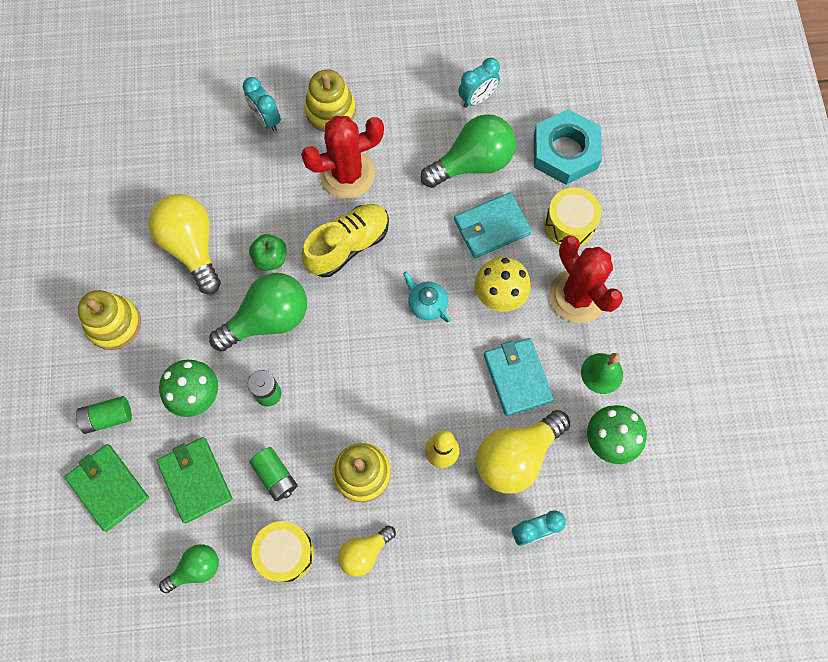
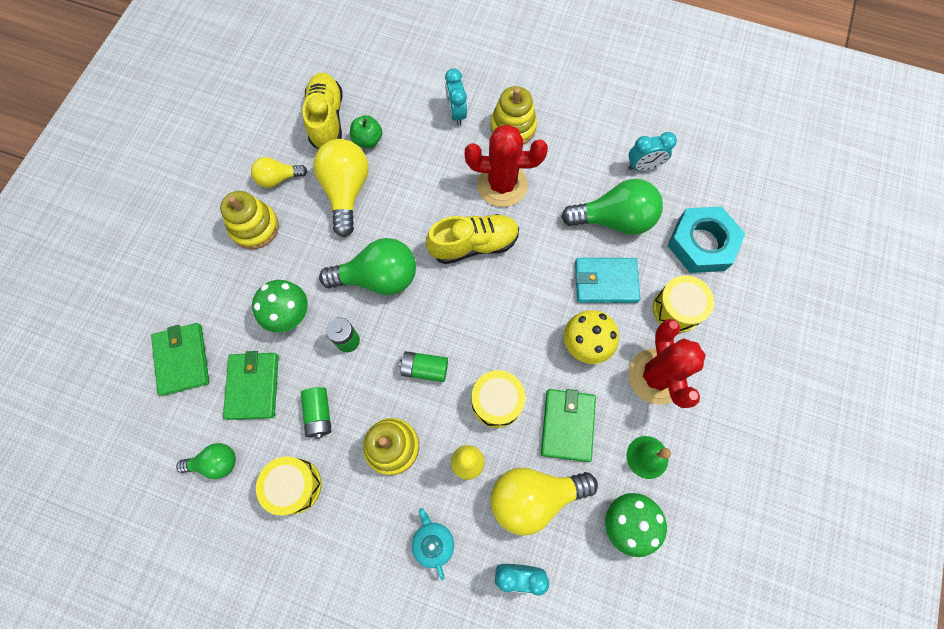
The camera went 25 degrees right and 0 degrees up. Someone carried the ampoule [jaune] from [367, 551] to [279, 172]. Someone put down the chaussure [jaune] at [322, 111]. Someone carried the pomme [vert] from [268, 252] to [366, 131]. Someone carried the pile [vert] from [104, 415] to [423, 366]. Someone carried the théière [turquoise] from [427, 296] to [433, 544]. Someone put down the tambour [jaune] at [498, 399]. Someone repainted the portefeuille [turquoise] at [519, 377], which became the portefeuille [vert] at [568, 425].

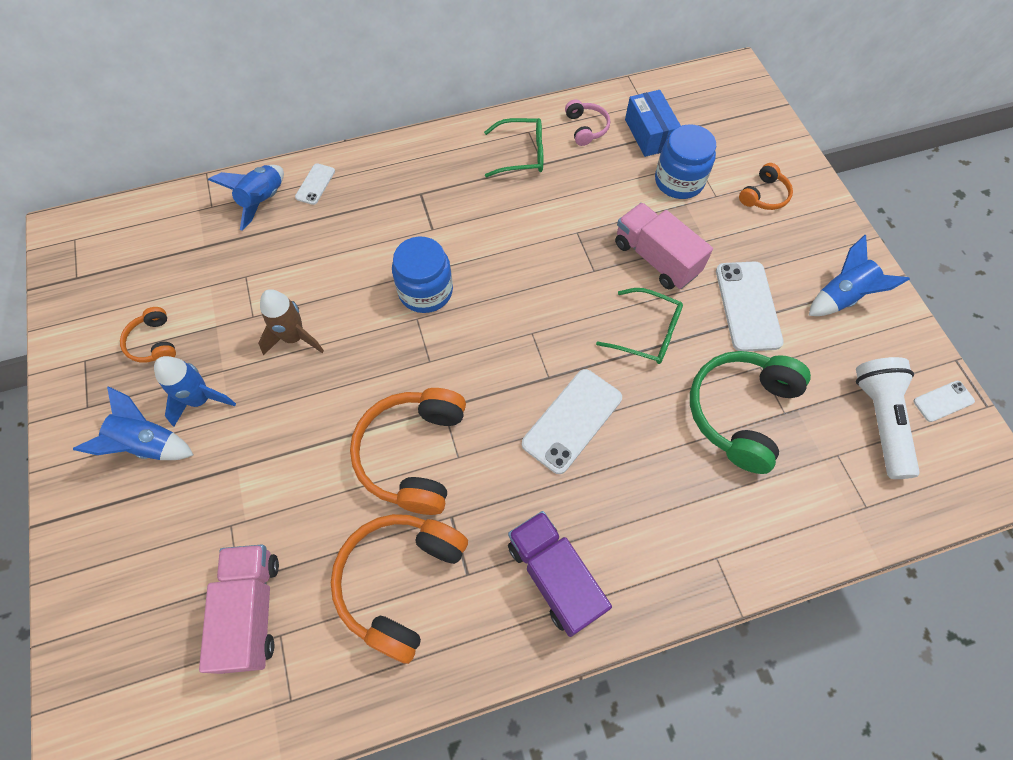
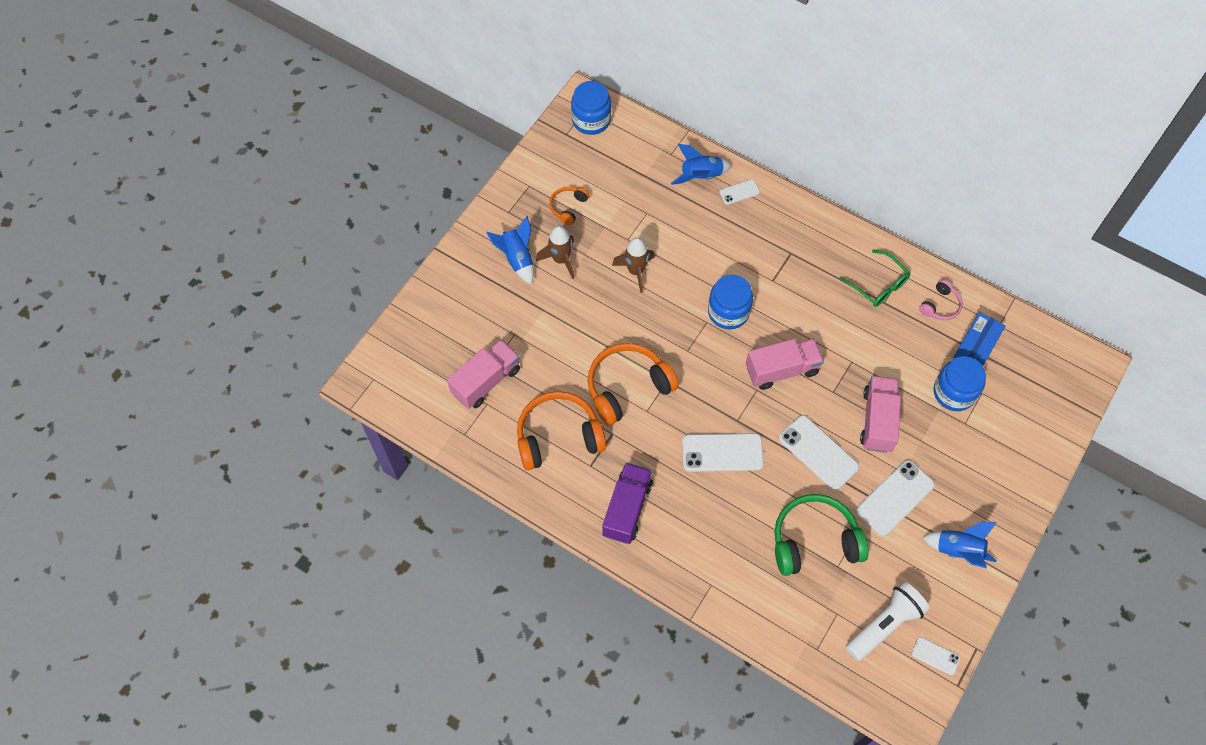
The camera went 50 degrees right and 0 degrees up. Someone repainted the fusée [bleu] at [195, 391], which became the fusée [marron] at [555, 252]. Someone put down the bocal [bleu] at [591, 108]. Someone put down the camion [rose] at [785, 364]. Someone swapped the lunettes [vert] at [639, 326] for the téléphone [blanc] at [819, 453]. Someone took away the casque audio [orange] at [766, 186].

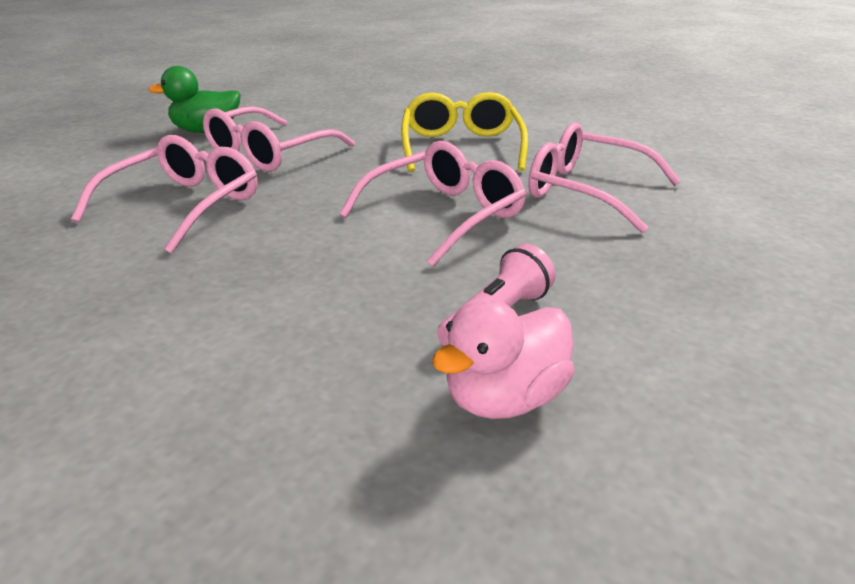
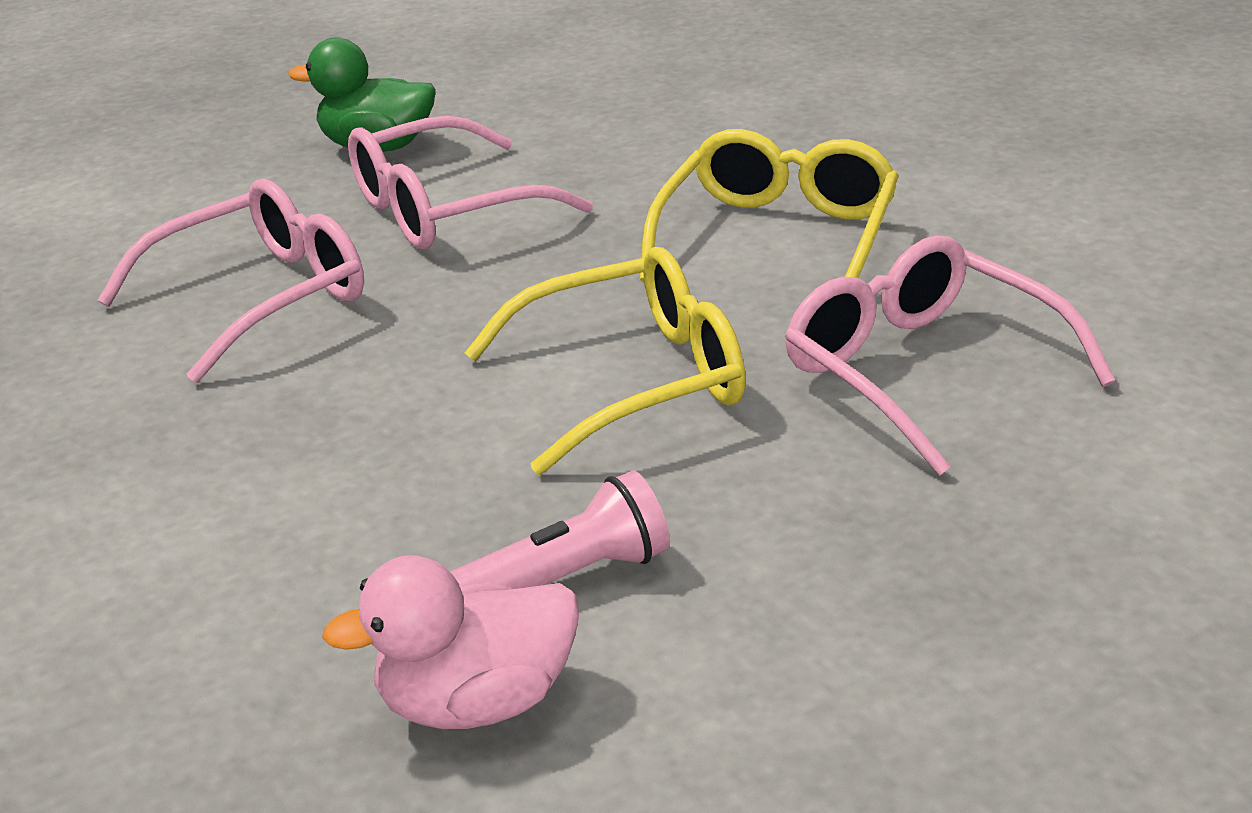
The camera went 25 degrees right and 0 degrees up. Someone repainted the lunettes [rose] at [432, 204], which became the lunettes [jaune] at [605, 361].

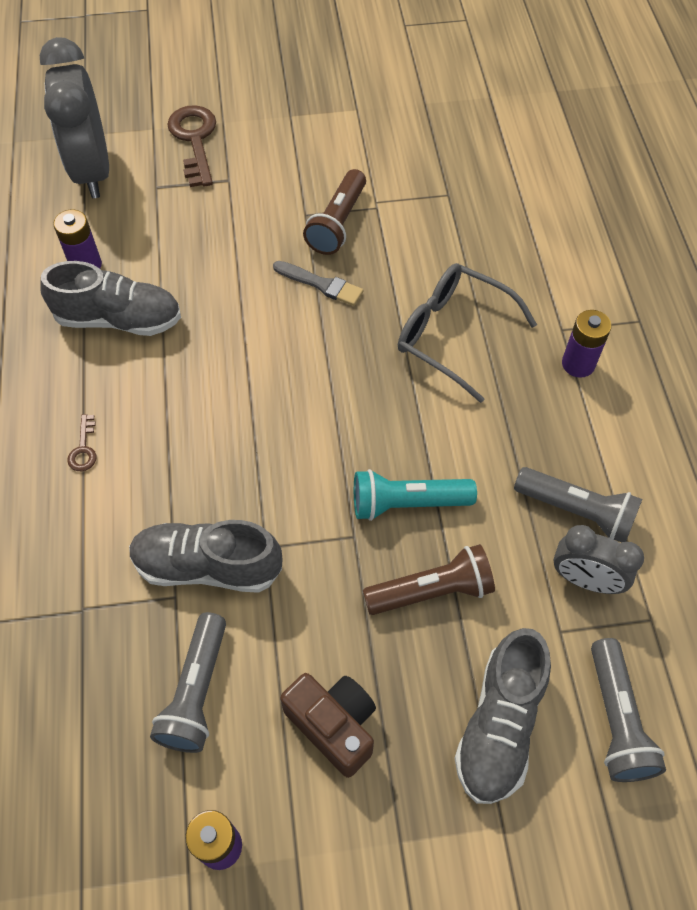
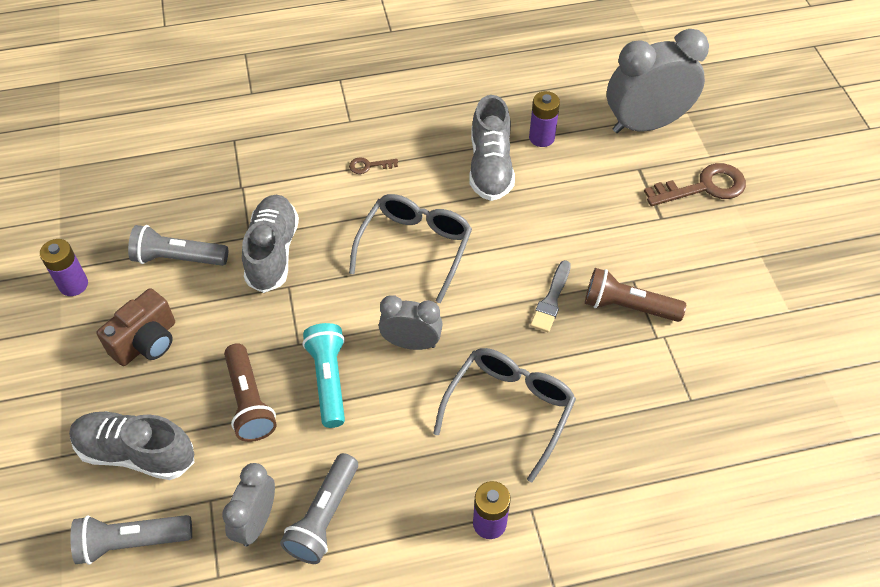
The camera went 85 degrees right and 5 degrees down. Someone put down the lunettes [gris] at [410, 248]. Someone put down the réveil [gris] at [411, 322].

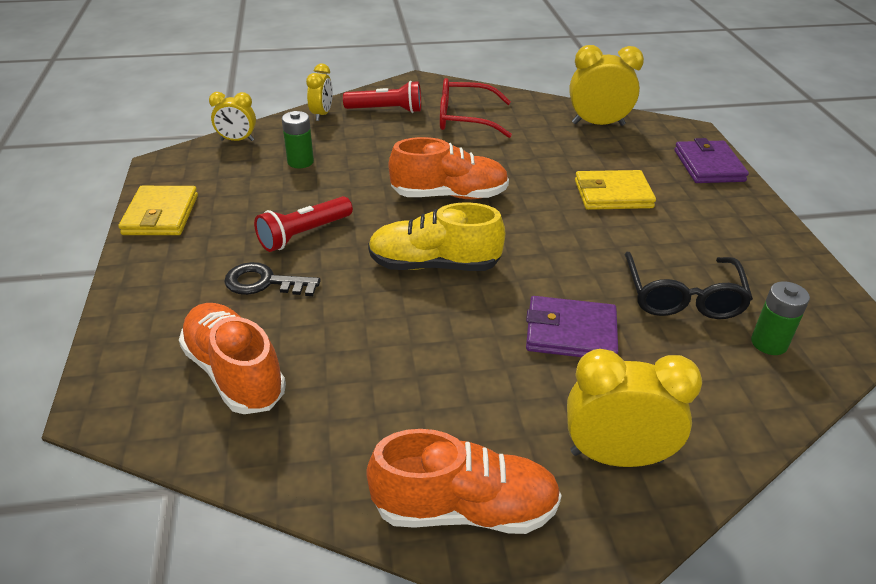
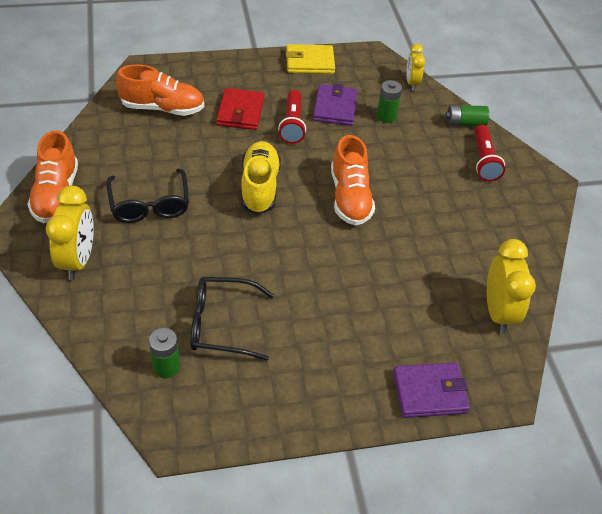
The camera went 85 degrees right and 10 degrees up. Someone put down the lunettes [noir] at [147, 195]. Someone rotated the chaussure [orange] at [232, 358] by 45 degrees clockwise. Someone swapped the clé [noir] at [272, 279] for the portefeuille [rouge] at [240, 109]. Someone rotated the lampe de poche [rouge] at [303, 224] by 135 degrees counterclockwise. Someone carried the portefeuille [violet] from [572, 326] to [335, 105]. Someone swapped the réveil [jaune] at [319, 92] for the pile [vert] at [467, 115]. Someone took away the lunettes [rouge] at [476, 108]. Someone took away the portefeuille [jaune] at [615, 190].

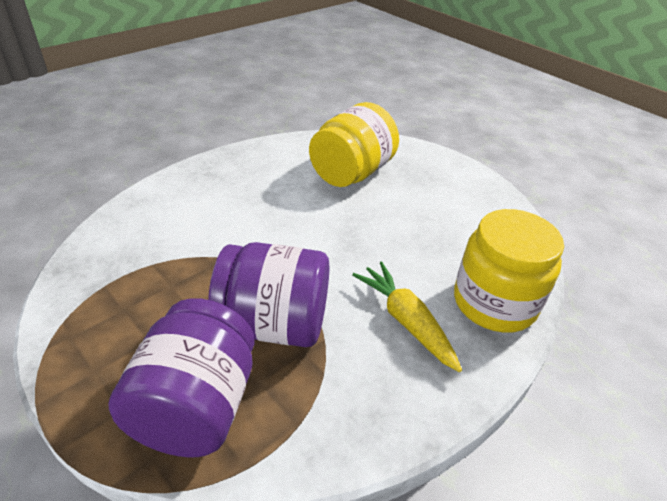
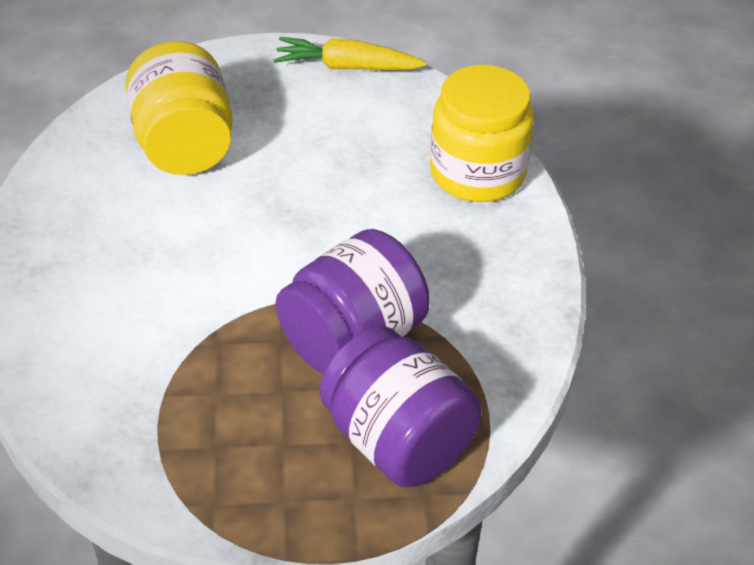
The camera went 50 degrees left and 5 degrees up. Someone carried the carotte [jaune] from [407, 317] to [350, 53].

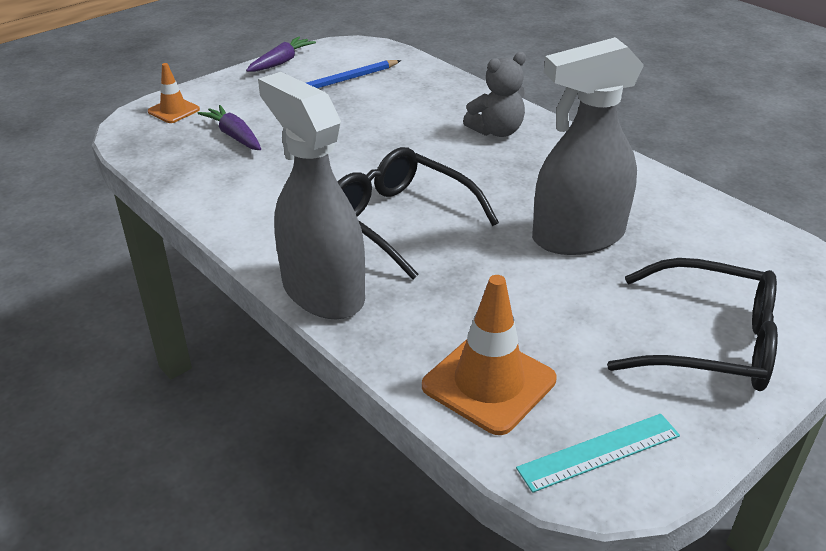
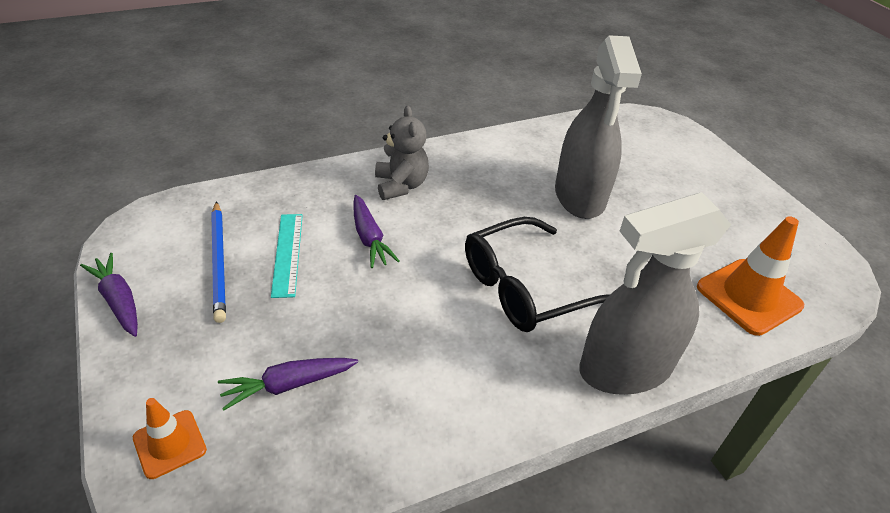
The camera went 75 degrees left and 5 degrees up. Someone carried the règle [turquoise] from [598, 453] to [287, 256]. Someone put down the carotte [violet] at [376, 231]. Someone took away the lunettes [noir] at [692, 324].

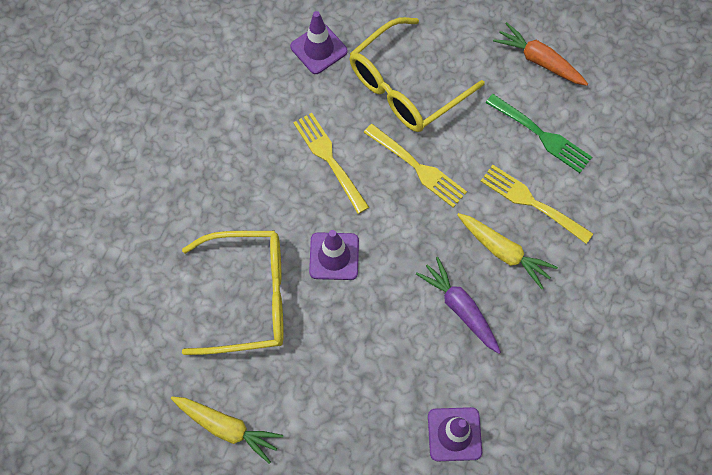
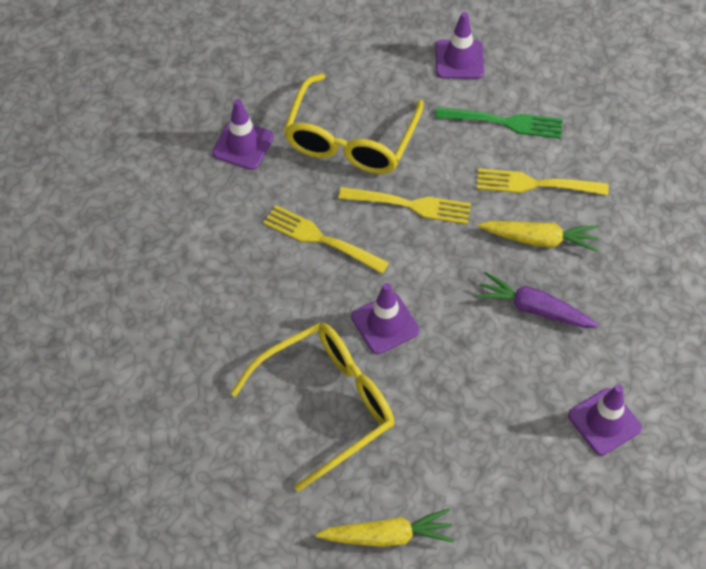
The camera went 30 degrees left and 10 degrees down. Someone swapped the carotte [orange] at [540, 54] for the cône de chantier [violet] at [459, 45].

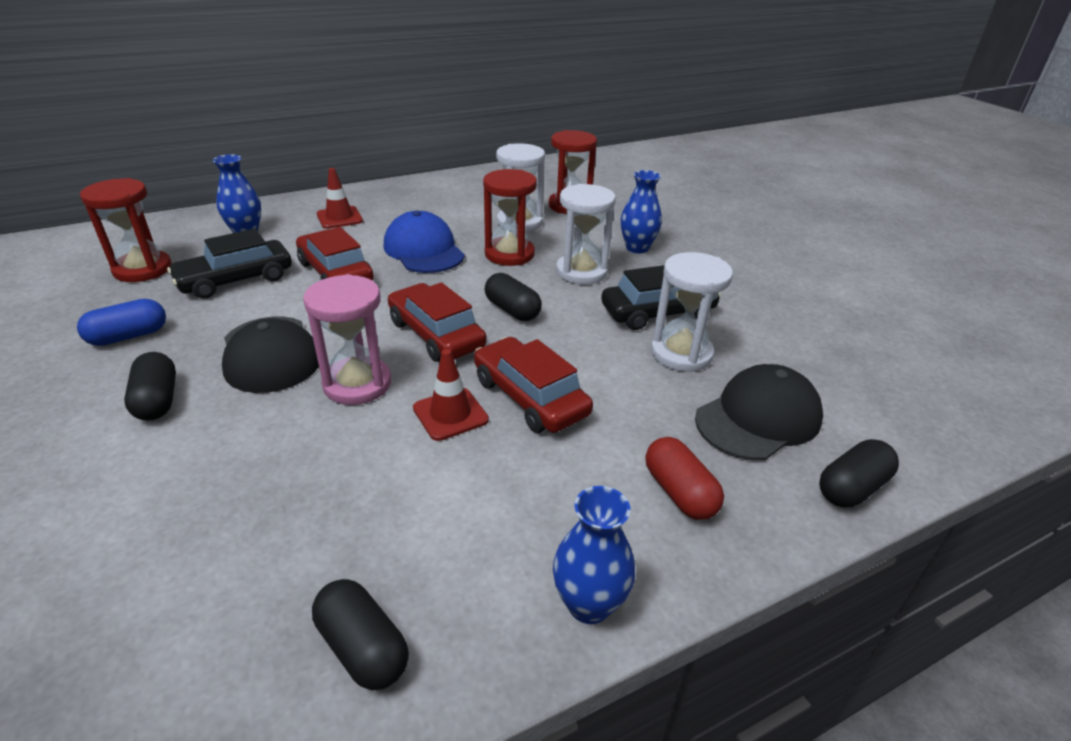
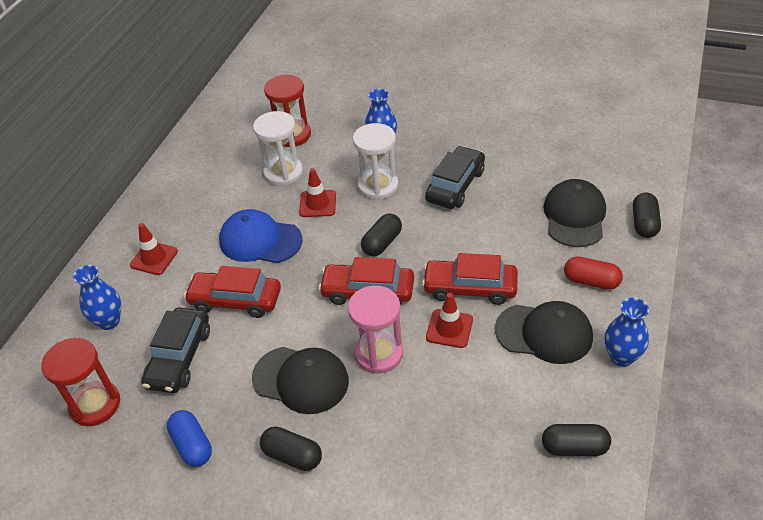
The camera went 40 degrees left and 10 degrees up. Someone rotated the gélule [bleu] at [121, 322] by 45 degrees counterclockwise. Someone swapped the sablier [rouge] at [510, 217] for the cône de chantier [rouge] at [317, 192]. Someone rotated the gélule [noir] at [513, 297] by 60 degrees counterclockwise. Someone put down the casquette [noir] at [544, 332]. Someone took away the sablier [blanc] at [692, 312].

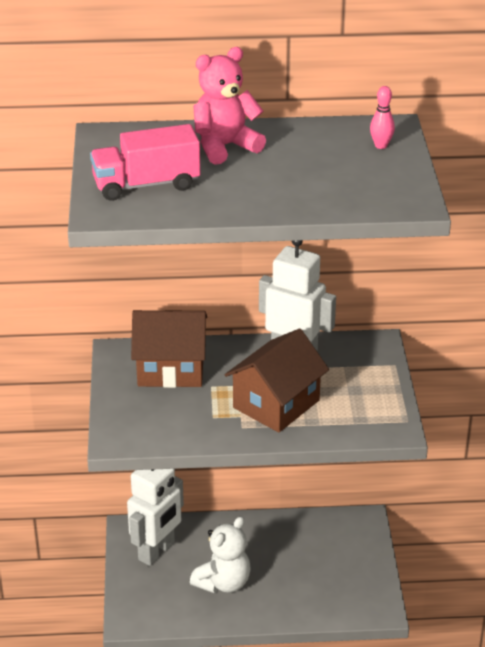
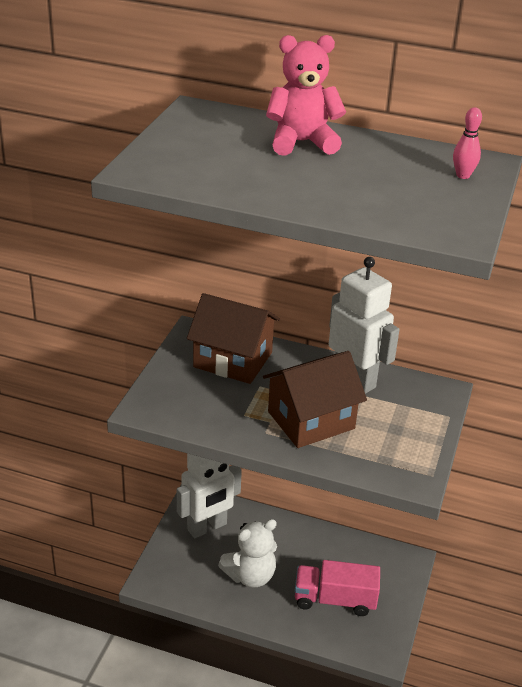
The camera went 20 degrees right and 0 degrees up. Someone carried the camion [rose] from [145, 162] to [337, 588].

